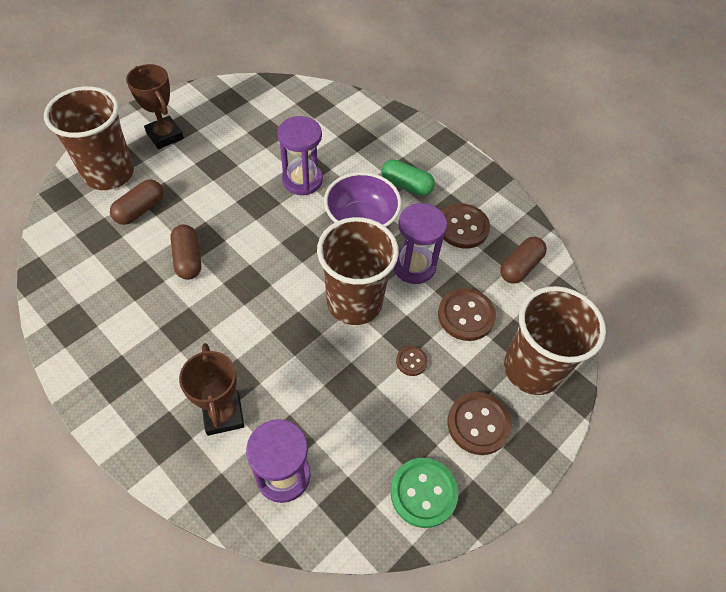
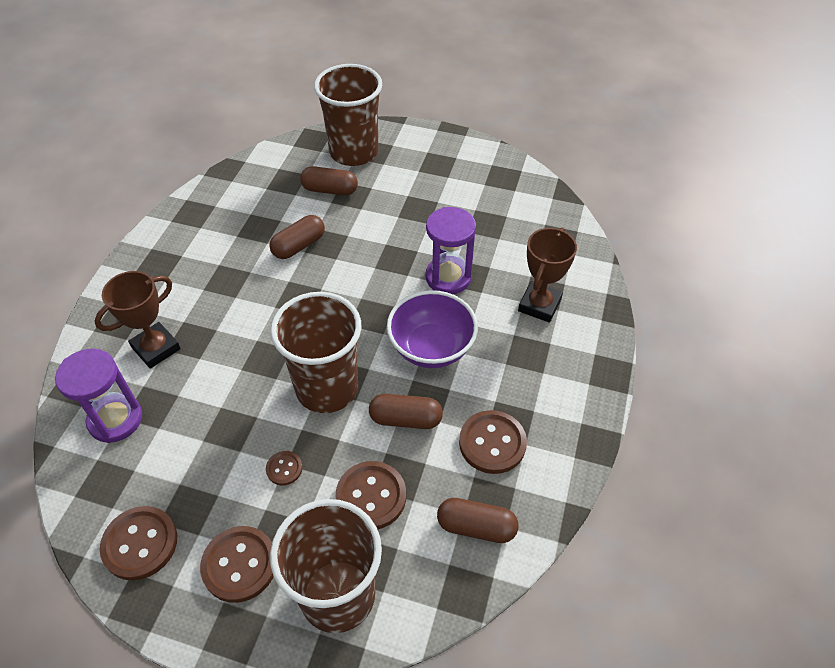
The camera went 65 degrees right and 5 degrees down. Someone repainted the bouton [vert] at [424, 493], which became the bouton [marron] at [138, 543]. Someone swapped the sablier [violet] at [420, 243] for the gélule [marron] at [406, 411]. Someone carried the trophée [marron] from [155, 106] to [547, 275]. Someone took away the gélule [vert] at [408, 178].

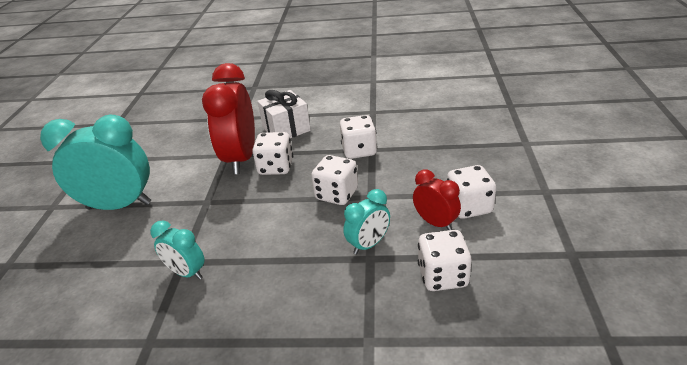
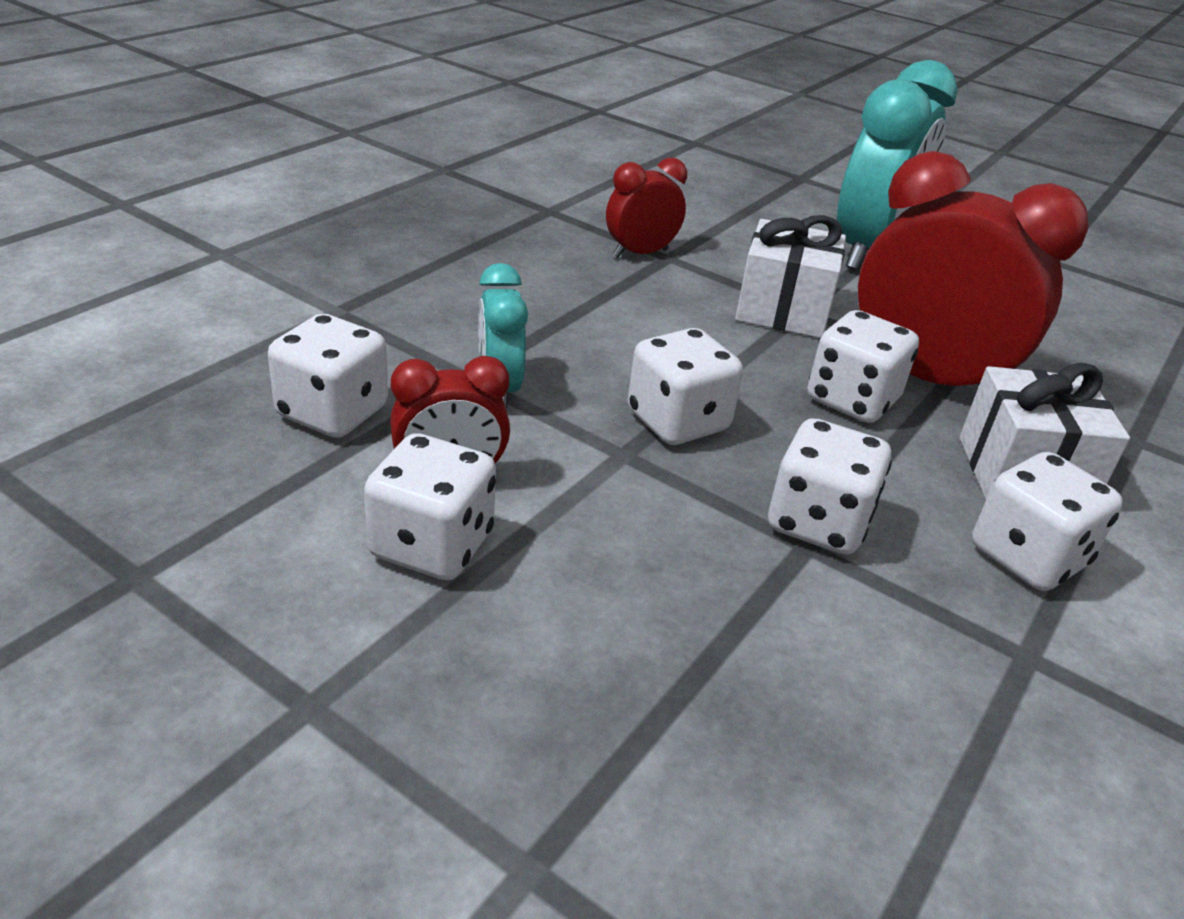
The camera went 115 degrees right and 0 degrees up. Someone repainted the réveil [turquoise] at [177, 250], which became the réveil [rouge] at [646, 208]. Someone put down the cadeau [blanc] at [790, 276]. Someone put down the dé [blanc] at [1047, 521].

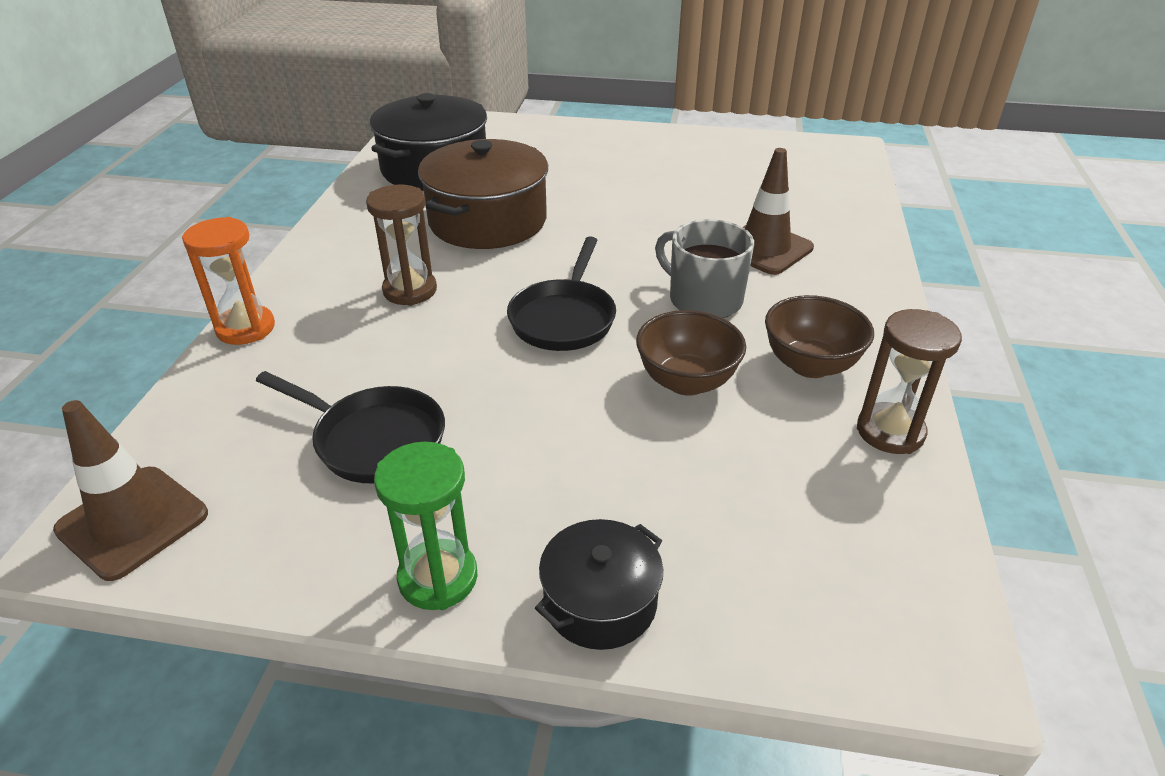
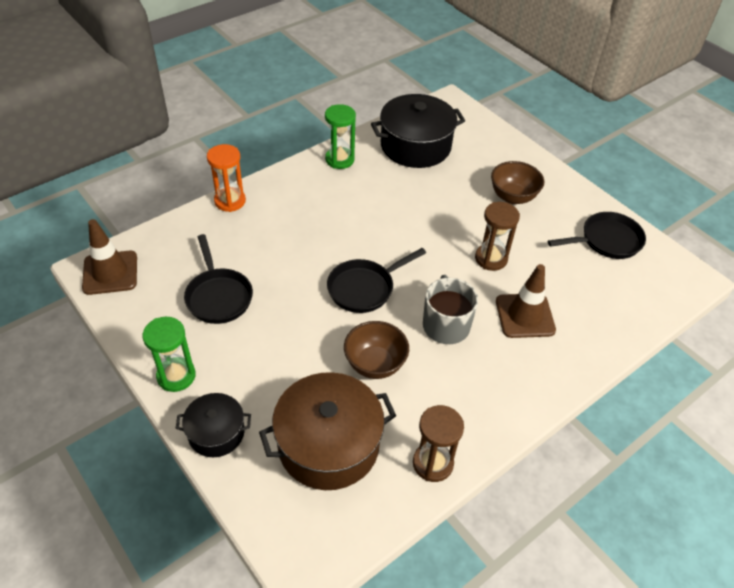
The camera went 40 degrees right and 10 degrees up. Someone carried the marmite [marron] from [483, 194] to [327, 431]. Someone put down the sablier [vert] at [340, 136]. Someone carried the sablier [marron] from [401, 245] to [497, 236]. Someone carried the bol [marron] from [819, 336] to [517, 182]. Someone put down the poêle [noir] at [597, 235].

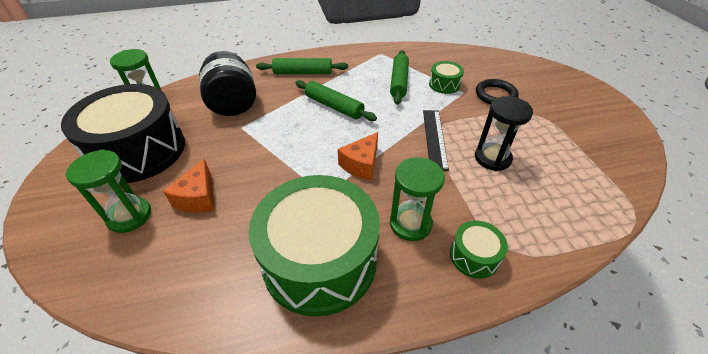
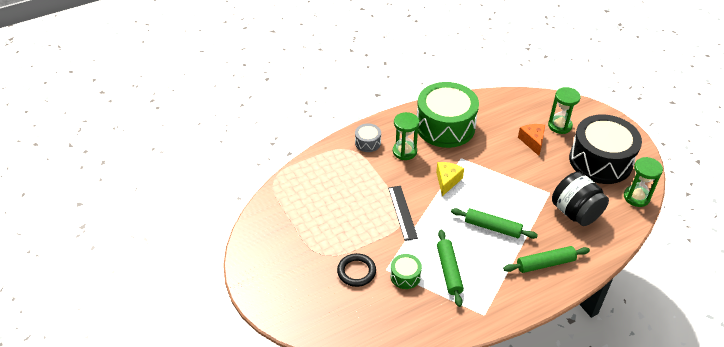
The camera went 165 degrees right and 0 degrees up. Someone repainted the tambour [vert] at [479, 249], which became the tambour [gris] at [368, 137]. Someone repainted the fromage [orange] at [358, 156], which became the fromage [jaune] at [450, 179]. Someone took away the sablier [noir] at [504, 133].

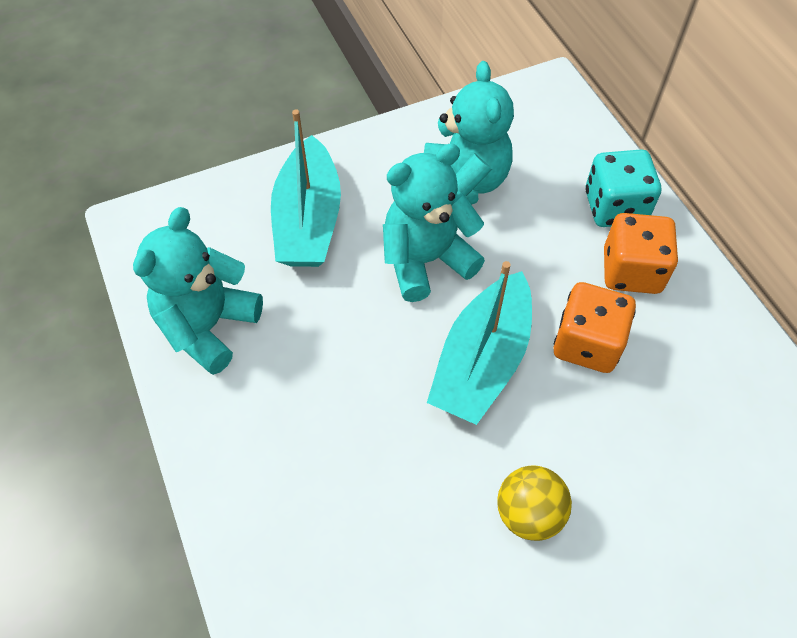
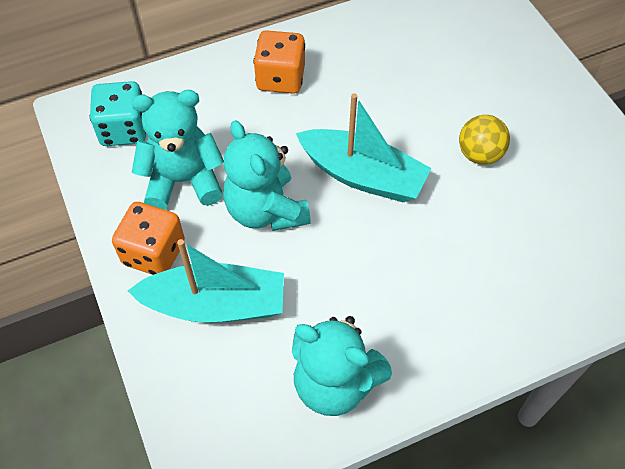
The camera went 90 degrees left and 0 degrees up. Someone carried the dé [turquoise] from [623, 188] to [118, 113]. Someone carried the dé [orange] from [595, 327] to [148, 238].

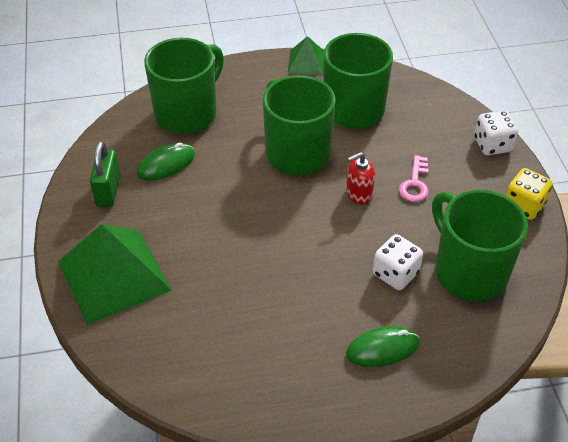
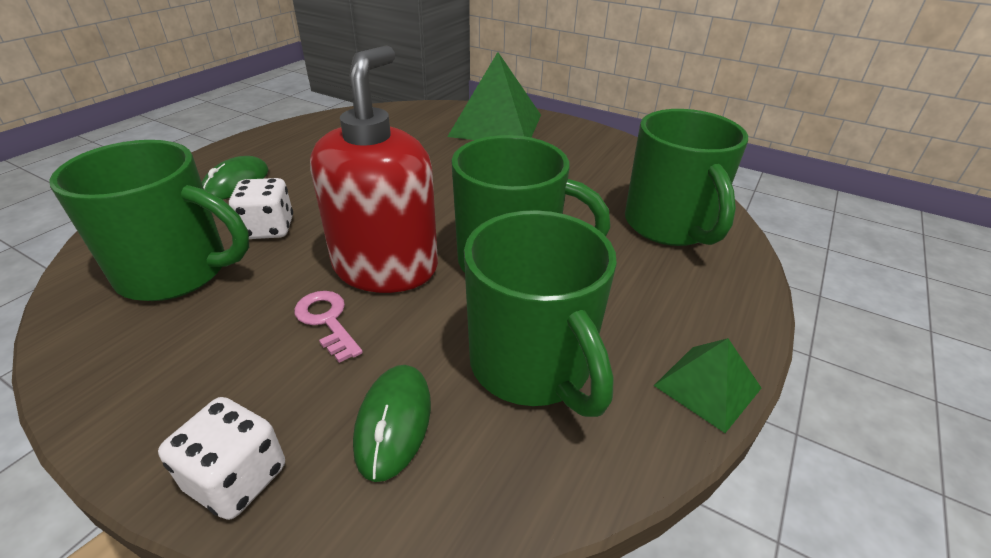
The camera went 130 degrees right and 10 degrees down. Someone scaled the distributeur de savon [rouge] at [360, 178] by 2.33. Someone carried the souris [vert] from [166, 161] to [392, 423]. Someone took away the cadenas [vert] at [105, 174]. Someone took away the dé [jaune] at [529, 194].

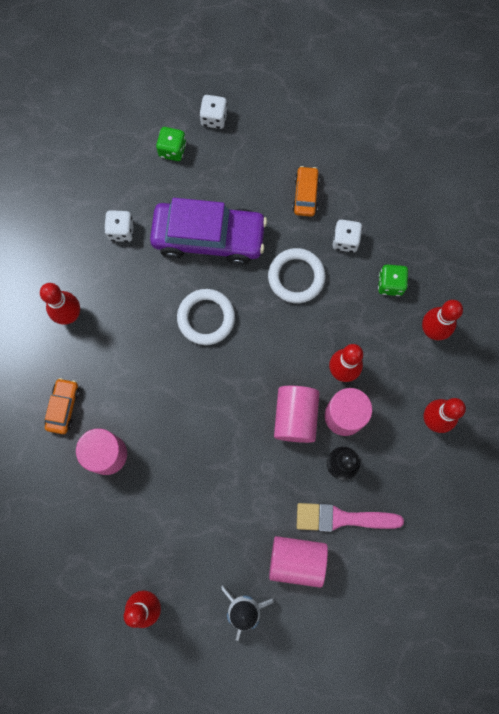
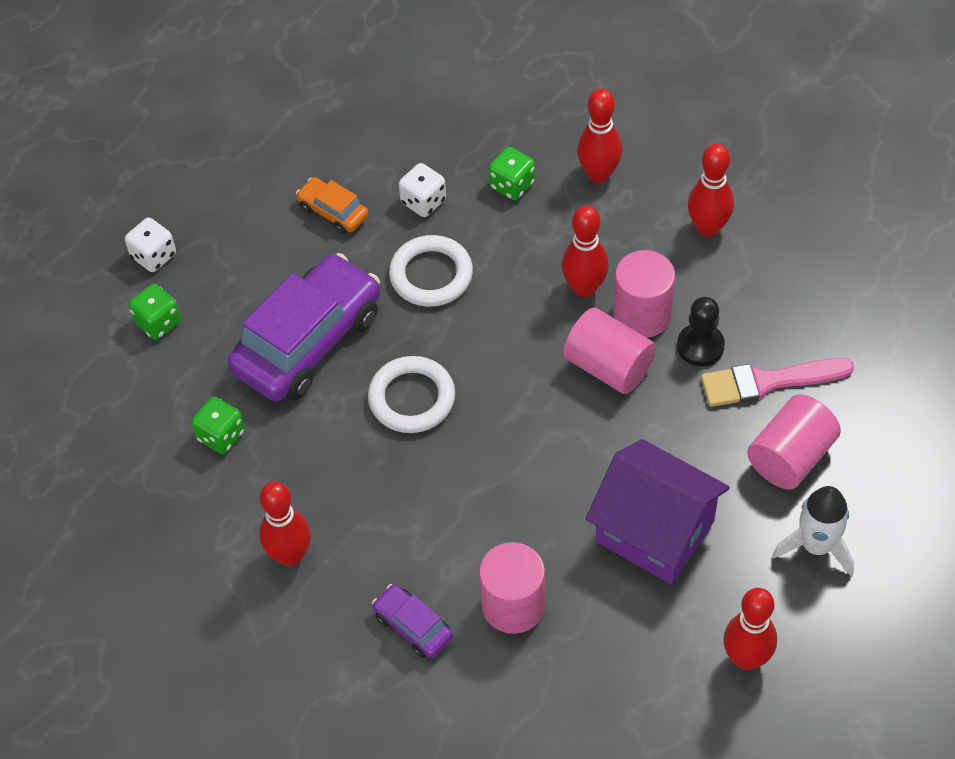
The camera went 55 degrees left and 20 degrees down. Someone repainted the dé [blanc] at [119, 226], which became the dé [vert] at [218, 425]. Someone repainted the voiture [orange] at [62, 406], which became the voiture [violet] at [412, 621]. Someone put down the maison [violet] at [657, 511]. Someone rotated the pinceau [rose] at [350, 517] by 45 degrees clockwise.

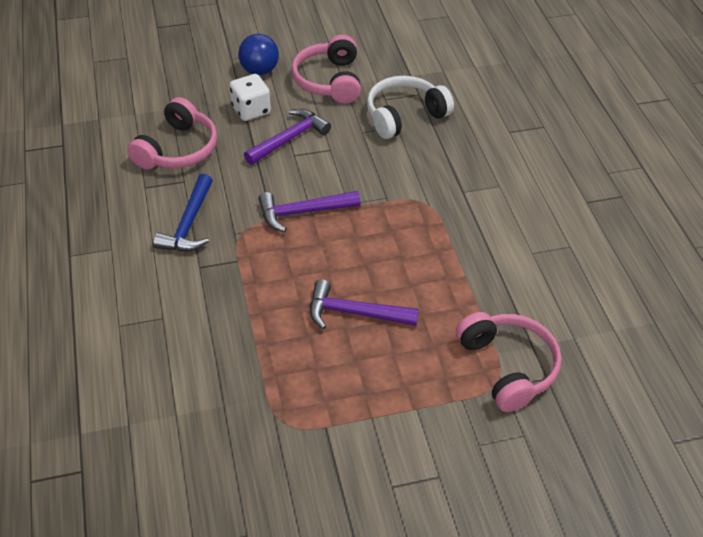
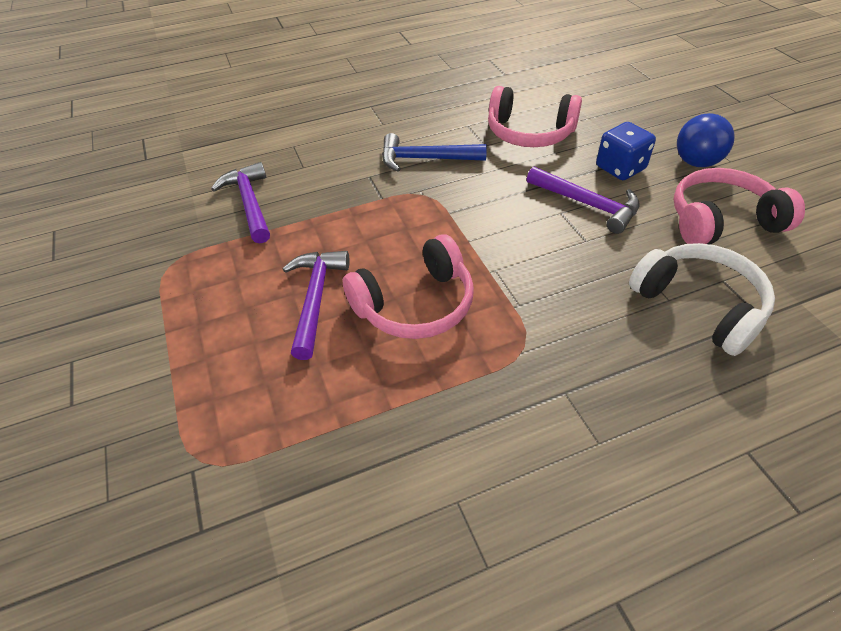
The camera went 85 degrees right and 0 degrees up. Someone carried the marteau [violet] from [309, 211] to [240, 202]. Someone carried the casque audio [rose] from [509, 362] to [408, 286]. Someone repainted the dé [blanc] at [250, 97], which became the dé [bleu] at [626, 151].

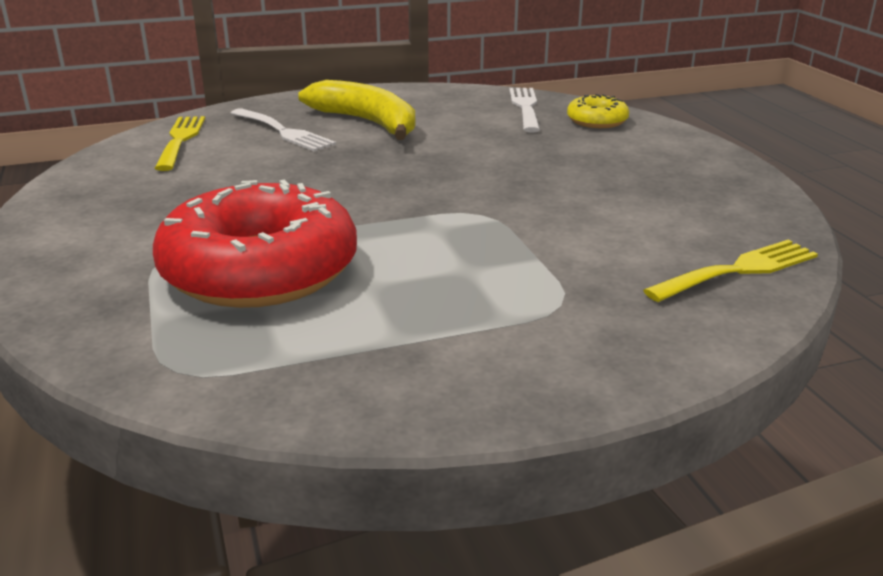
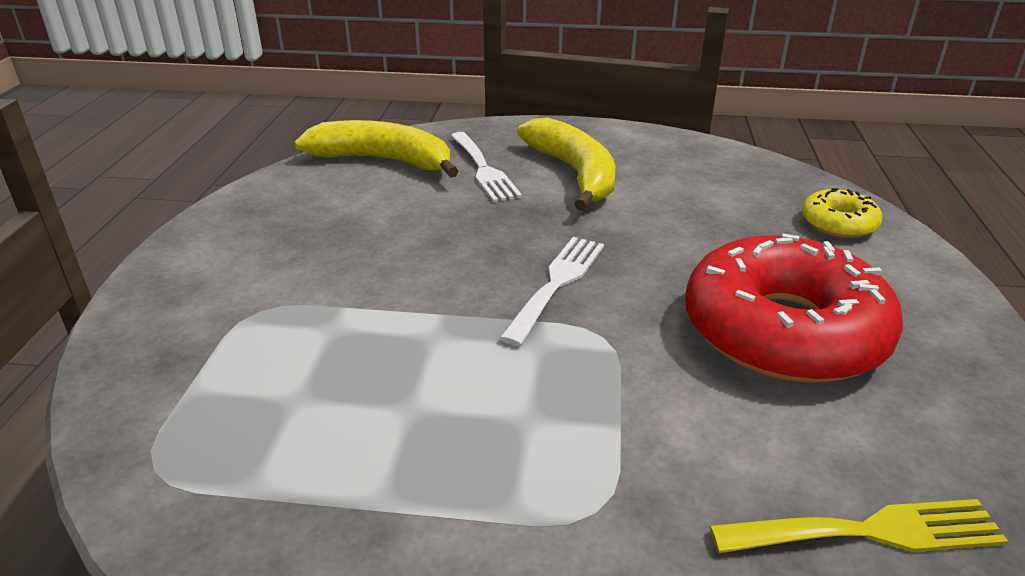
The camera went 25 degrees right and 5 degrees up. Someone swapped the fourchette [jaune] at [179, 143] for the banane [jaune] at [376, 149]. Someone carried the fourchette [blanc] from [524, 110] to [551, 291]. Someone carried the beignet [rouge] from [255, 244] to [794, 308].

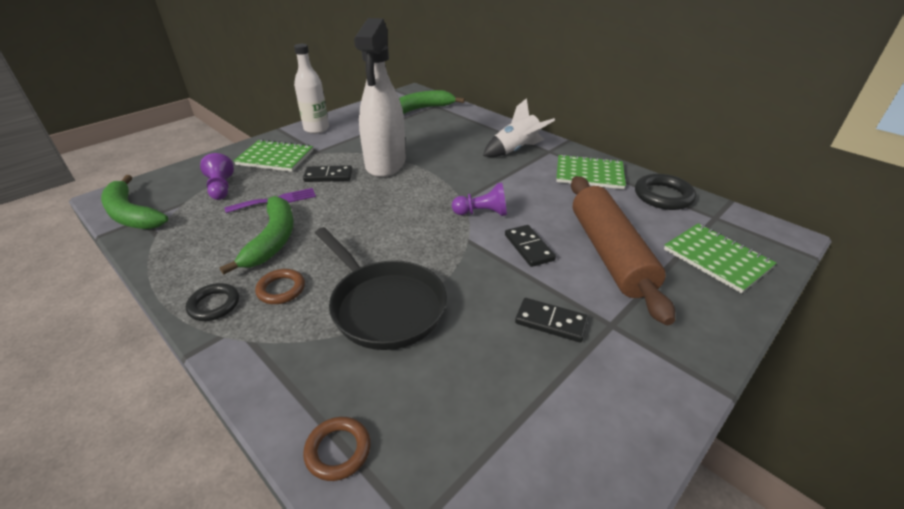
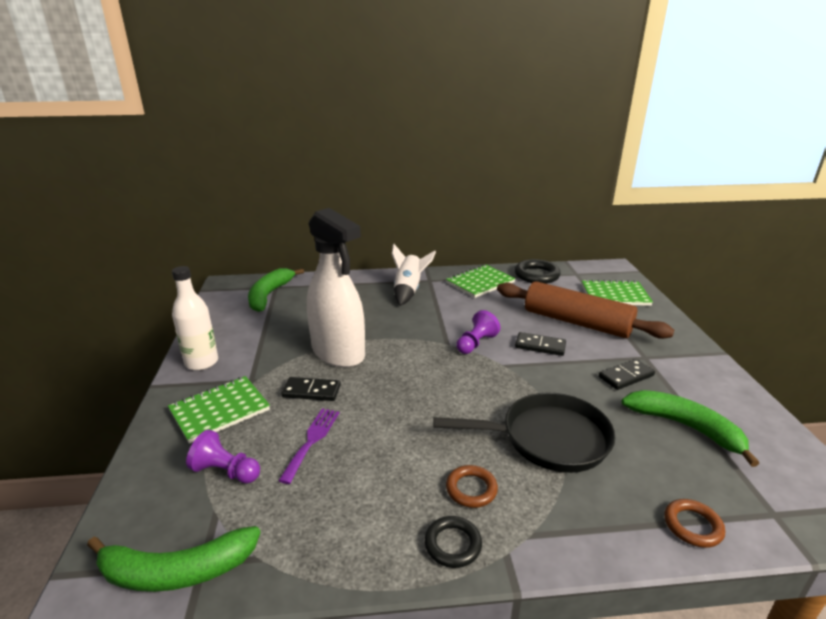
The camera went 50 degrees left and 10 degrees down. Someone rotated the domino [noir] at [327, 173] by 60 degrees clockwise. Someone carried the banane [vert] from [257, 235] to [690, 428].

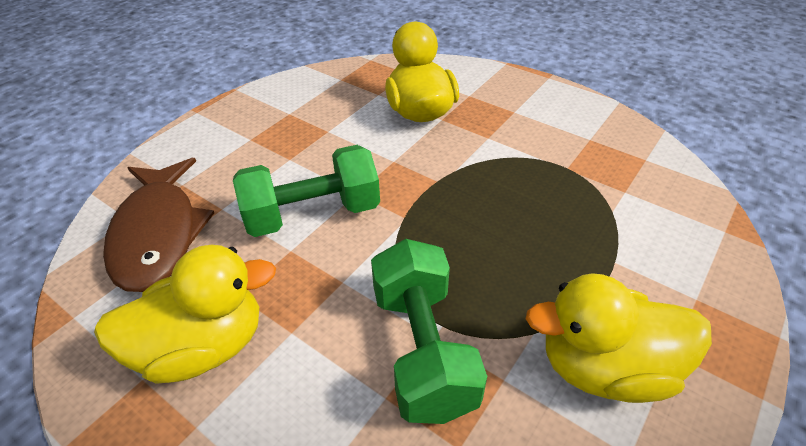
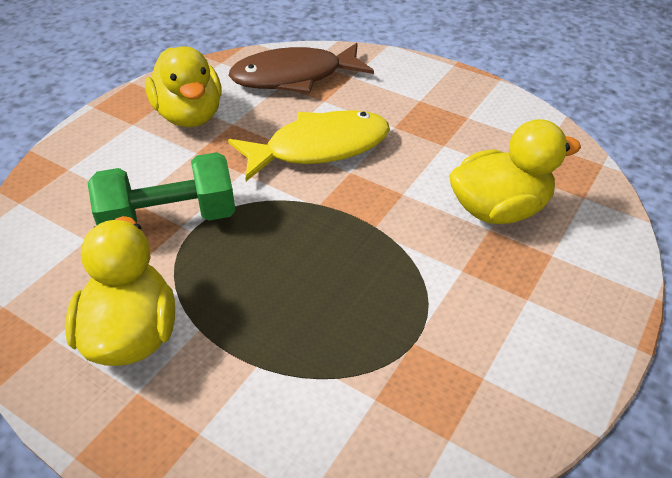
The camera went 85 degrees right and 0 degrees up. Someone swapped the haltère [vert] at [306, 191] for the poisson [jaune] at [309, 145].

